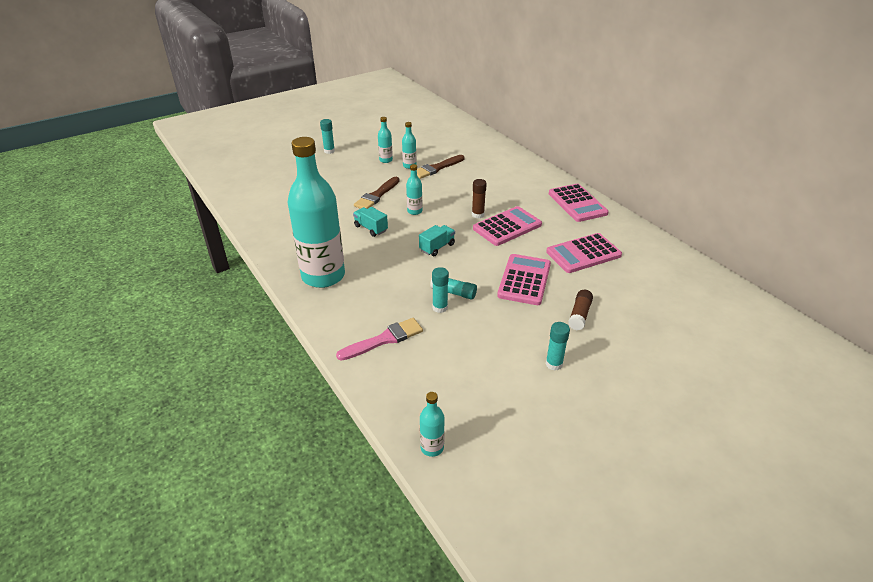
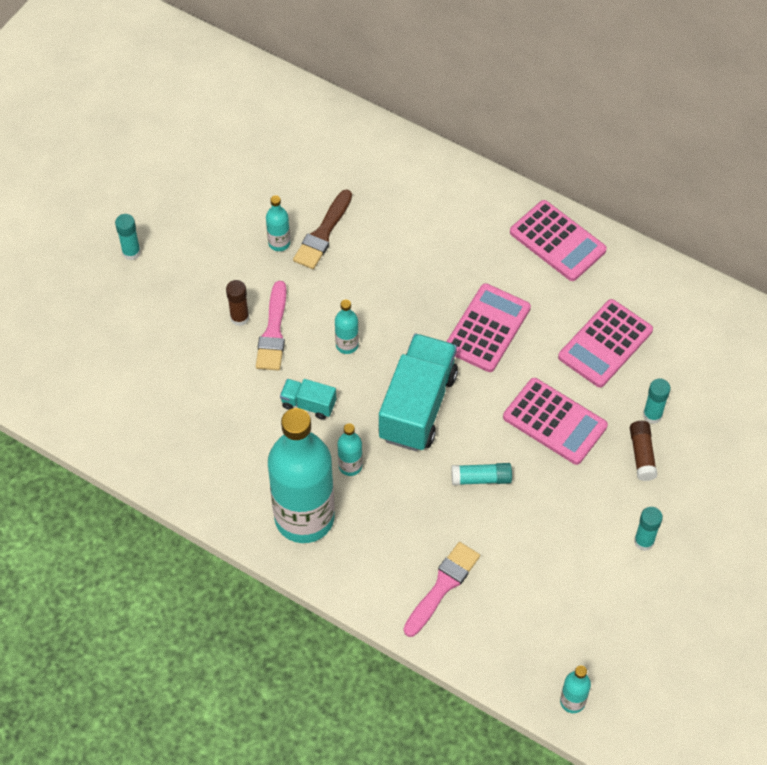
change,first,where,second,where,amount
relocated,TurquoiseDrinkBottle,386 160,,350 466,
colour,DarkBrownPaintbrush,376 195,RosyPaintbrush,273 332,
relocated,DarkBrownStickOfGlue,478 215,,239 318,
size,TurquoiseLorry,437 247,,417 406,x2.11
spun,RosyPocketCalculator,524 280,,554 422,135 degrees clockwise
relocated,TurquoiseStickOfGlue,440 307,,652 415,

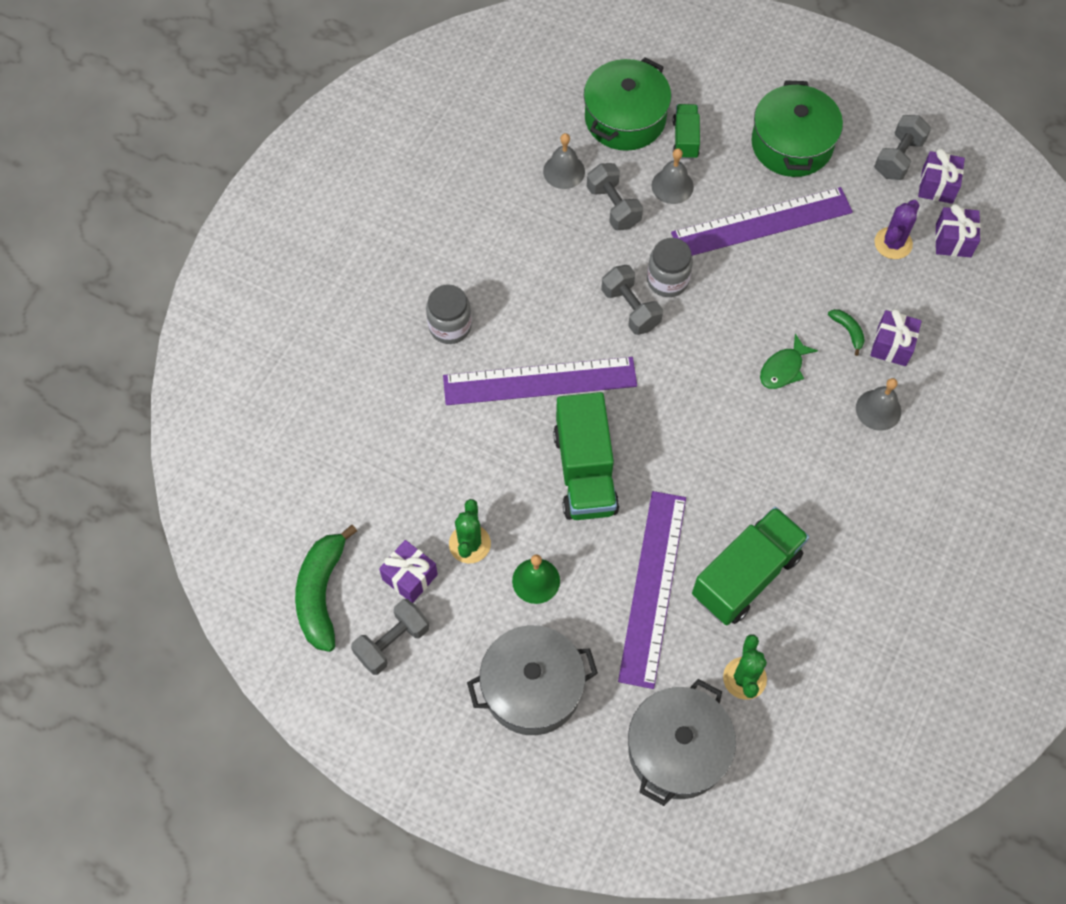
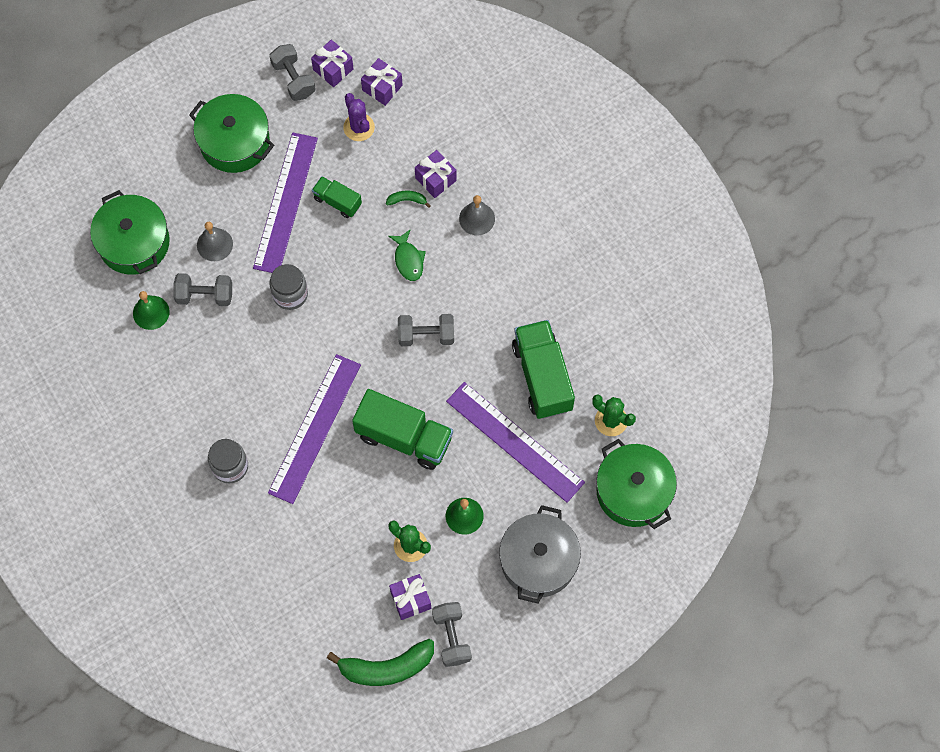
change,first,where,second,where,amount
relocated,LeafGreenLorry,685 139,,337 201,
colour,AshGreyHandBell,564 171,LeafGreenHandBell,151 312,
relocated,AshGreyHandWeight,630 309,,426 335,
spun,LeafGreenBanana,322 593,,386 667,45 degrees counterclockwise
colour,AshGreyStockpot,677 749,LeafGreenStockpot,633 491,

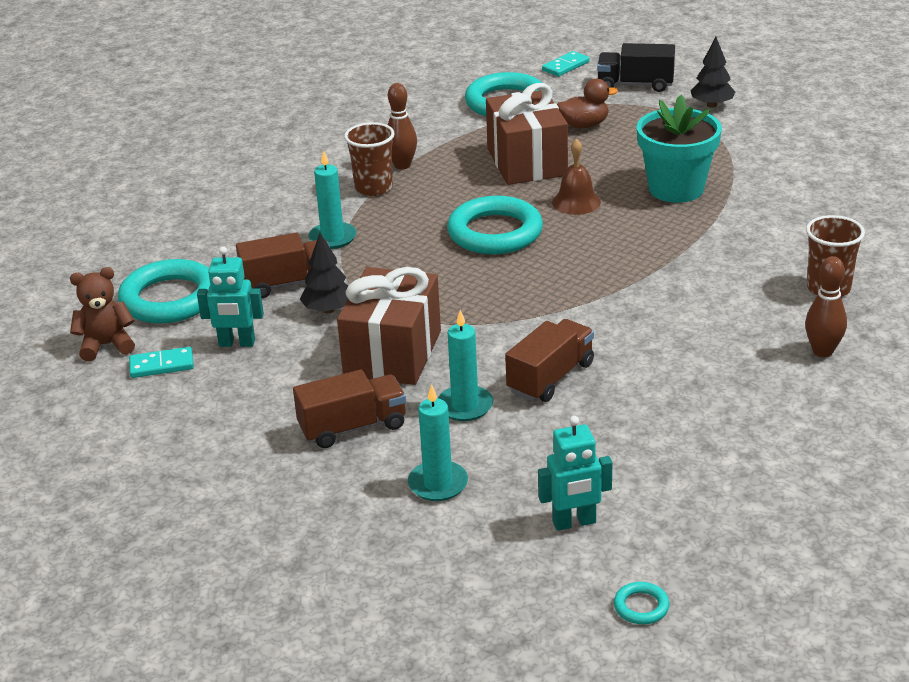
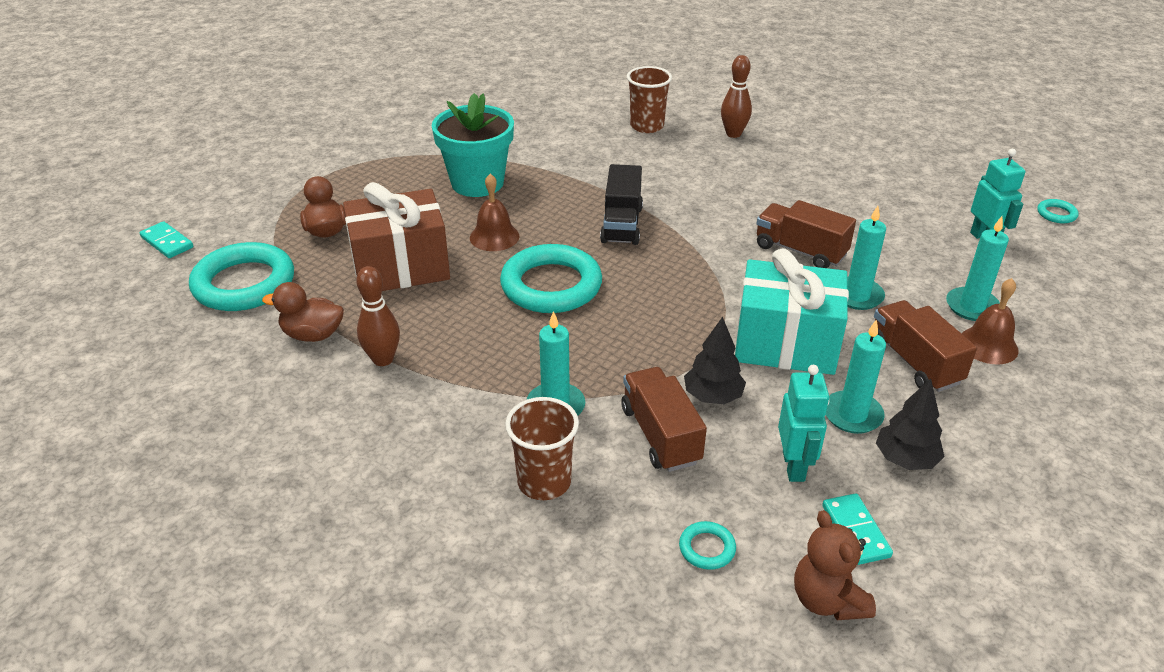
change,first,where,second,where,amount
relocated,EbonyToyTree,711 105,,905 459,
relocated,EbonyLorry,635 84,,621 224,
relocated,DarkBrownBeaker,373 188,,544 482,
size,TurquoiseHoop,170 299,,707 548,x0.42
colour,DarkBrownGift,392 353,TurquoiseGift,785 344,
appeared,,,DarkBrownHandBell,988 345,
appeared,,,DarkBrownRubberDuck,313 335,
appeared,,,TurquoiseCandle,852 415,

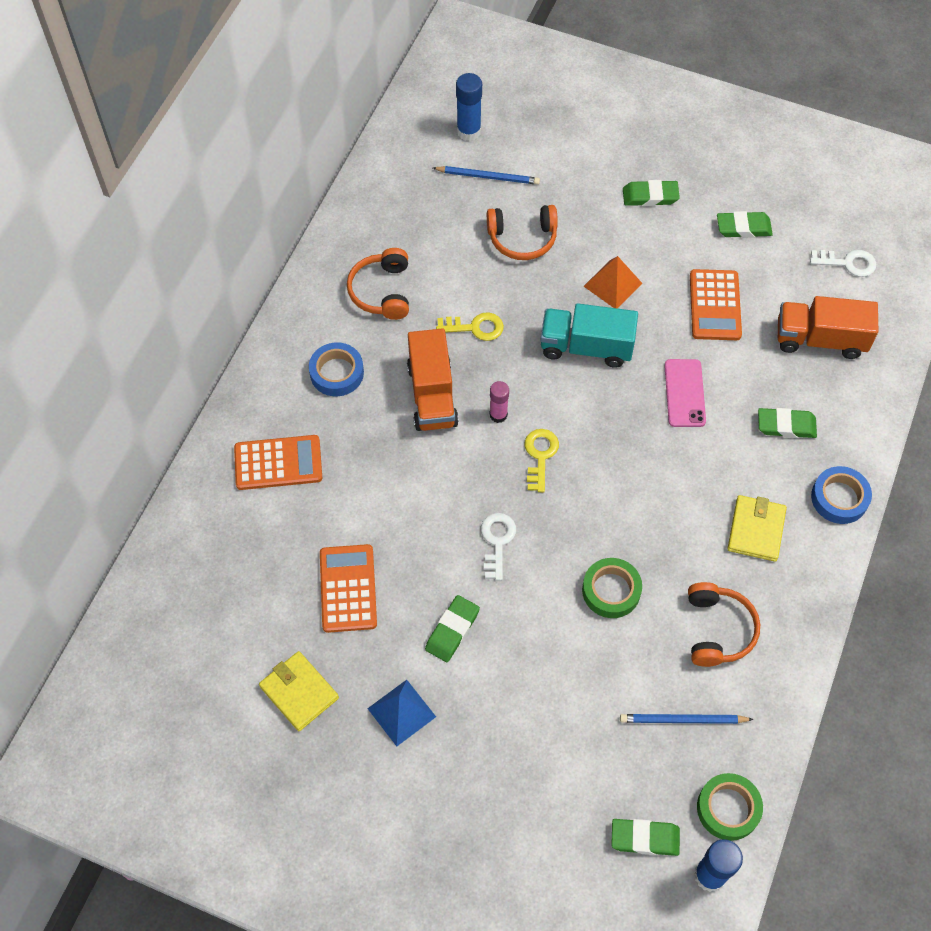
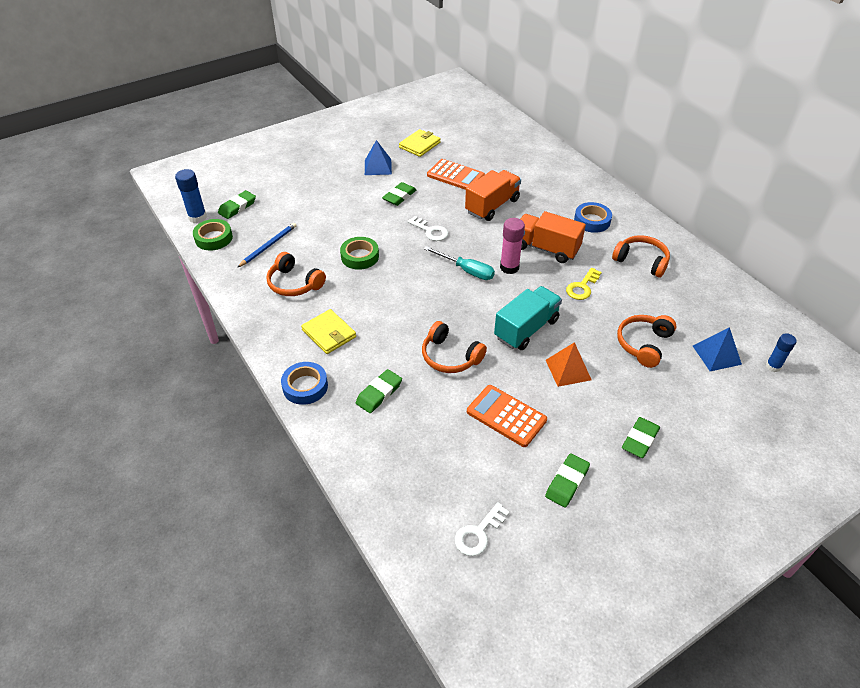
change,first,where,second,where,amount
size,BlueStickOfGlue,468 131,,773 366,x0.66
exchanged,BlueLeadPencil,488 177,BluePyramidShape,716 355,
relocated,OrangeLorry,820 339,,492 206,
exchanged,RosyMobilePhone,684 393,OrangeHeadset,450 356,
size,RosyStickOfGlue,498 415,,509 267,x1.52
exchanged,BrightYellowKey,540 456,TurquoiseScrewdriver,466 270,
missing,OrangePocketCalculator,278 463,,,
spun,LeafGreenPencilEraser,452 630,,399 196,60 degrees clockwise
spun,BrightYellowCardWallet,299 692,,419 145,45 degrees counterclockwise

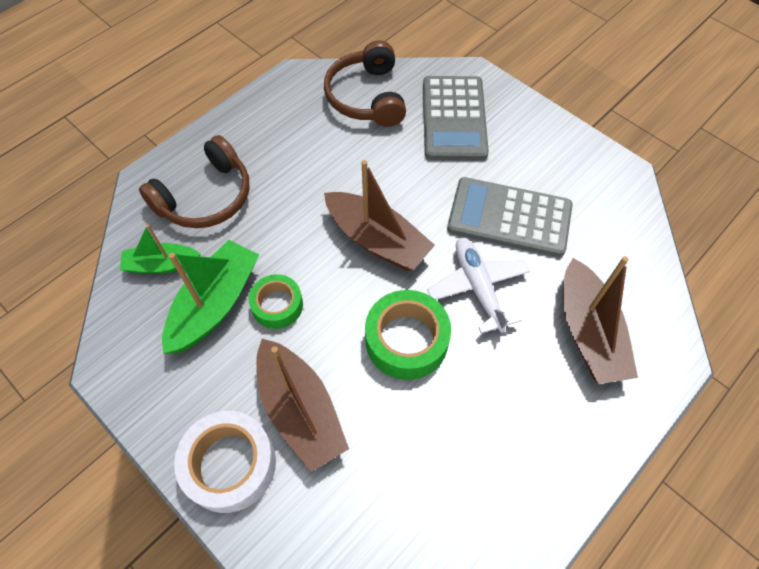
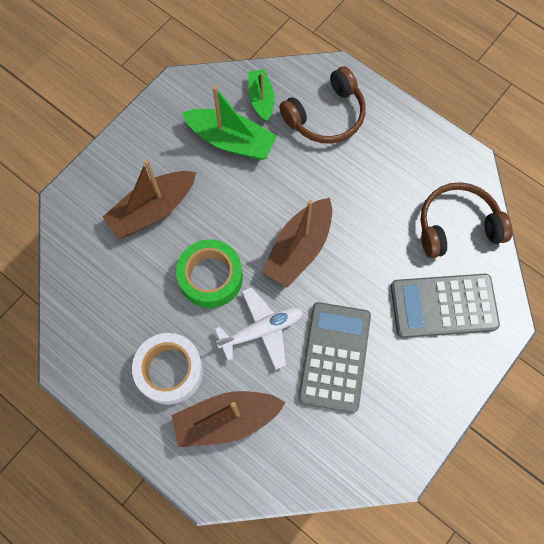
change,first,where,second,where,amount
spun,DarkBrownHeadset,206 197,,326 116,75 degrees counterclockwise
missing,LeafGreenStickyTape,277 305,,,
relocated,WhiteStickyTape,230 465,,170 370,

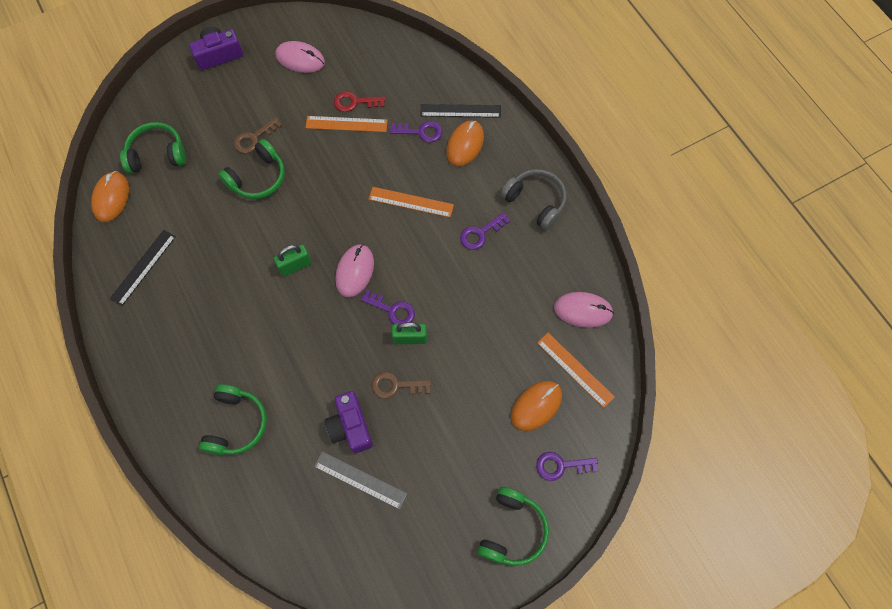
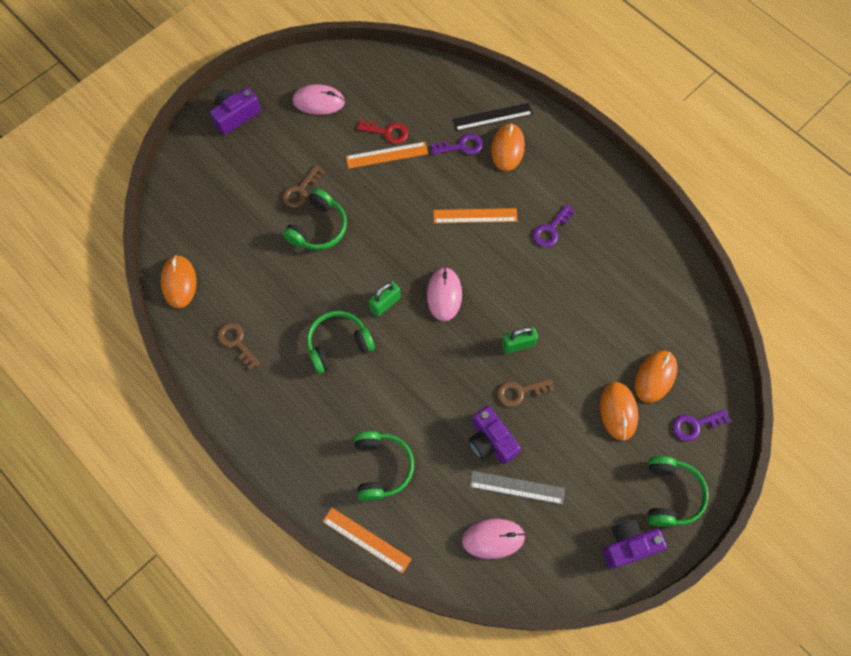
change,first,where,second,where,amount
spun,RedKey,354 102,,387 132,150 degrees counterclockwise
relocated,LeafGreenHeadset,157 154,,338 344,
missing,AshGreyHeadset,535 202,,,
exchanged,EbonyStraightedge,143 267,DarkBrownKey,236 342,
missing,RoyalPurpleKey,392 310,,,
relocated,RosyMouse,583 310,,493 538,
relocated,OrangeStraightedge,575 369,,366 540,
appeared,,,OrangeMouse,618 411,
appeared,,,RoyalPurpleCompactCamera,628 545,

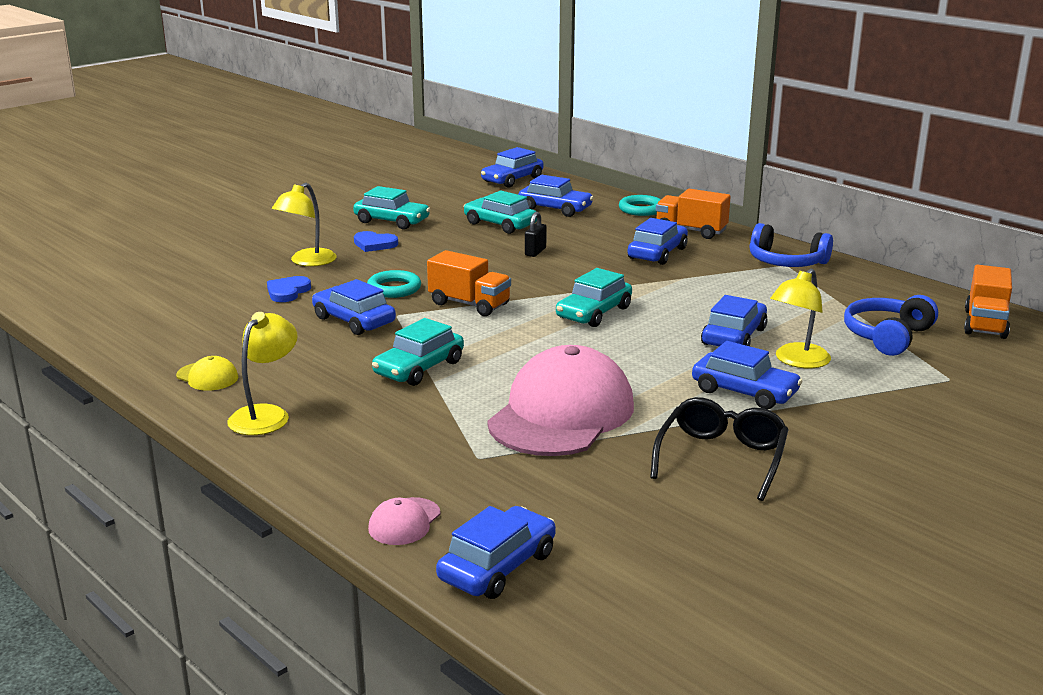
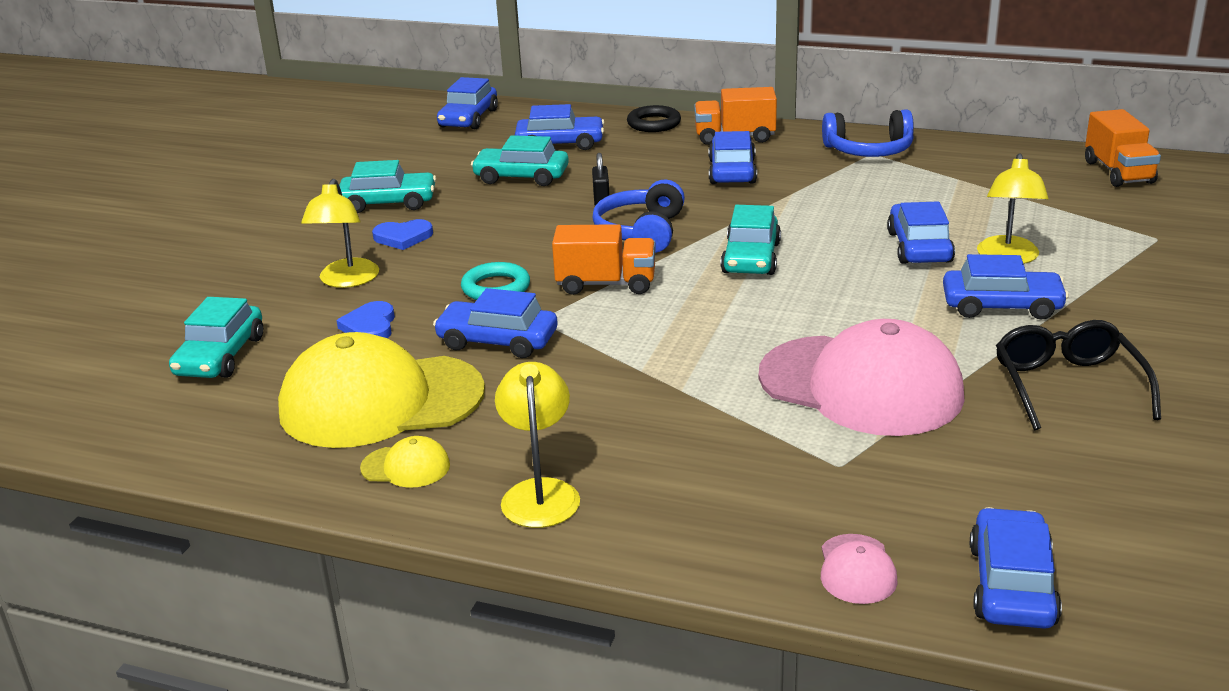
change,first,where,second,where,amount
colour,TurquoiseHoop,641 209,EbonyHoop,654 123,
relocated,BlueHeadset,887 336,,641 232,
relocated,TurquoiseToyCar,419 368,,220 356,
spun,RosyPeakedCap,561 414,,861 386,120 degrees clockwise
appeared,,,BrightYellowPeakedCap,381 401,

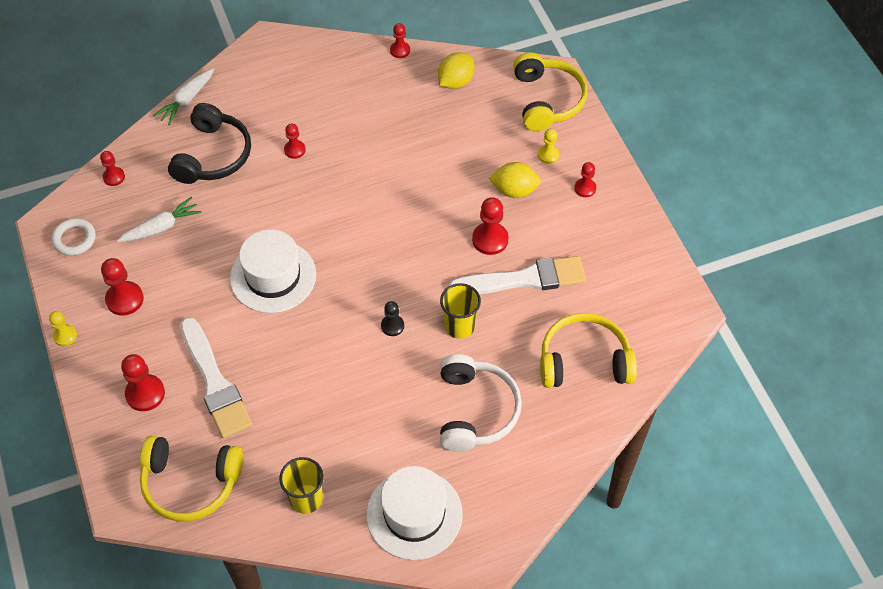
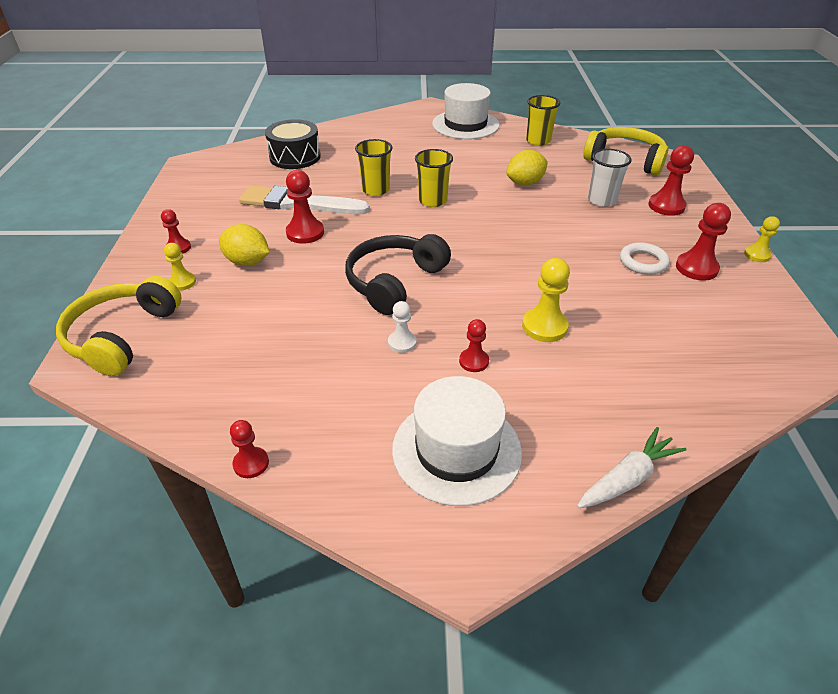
change,first,where,second,where,amount
relocated,BrightYellowToyLemon,455 82,,525 183,
relocated,EbonyHeadset,213 155,,394 282,
missing,RedPawn,114 177,,,
missing,WhiteToyCarrot,161 227,,,
relocated,WhiteHoop,74 239,,643 262,
relocated,WhiteTopHat,273 276,,456 450,
exchanged,EbonyPawn,392 326,BrightYellowBeaker,433 201,
exchanged,BrightYellowHeadset,584 361,EbonyToyDrum,295 157,
exchanged,WhitePaintbrush,215 383,WhiteBeaker,601 200,
missing,WhiteHeadset,475 410,,,
appeared,,,BrightYellowPawn,544 327,
appeared,,,WhitePawn,402 343,

